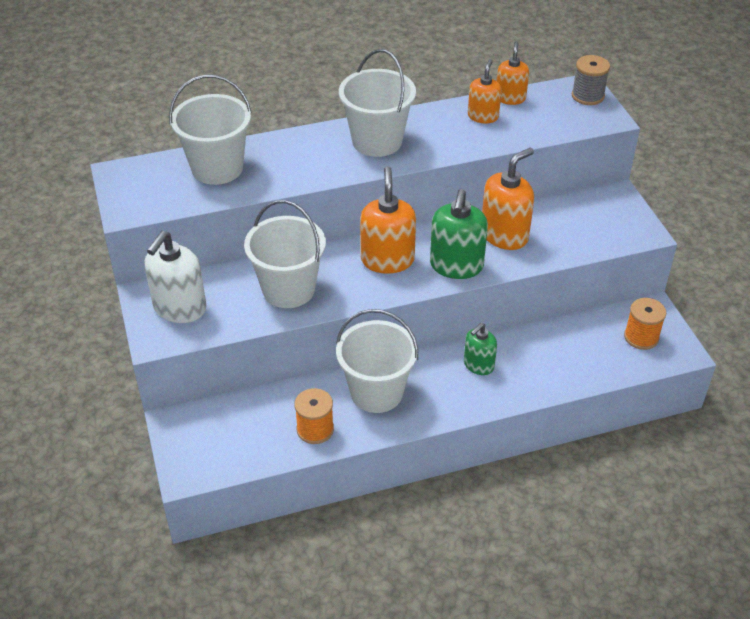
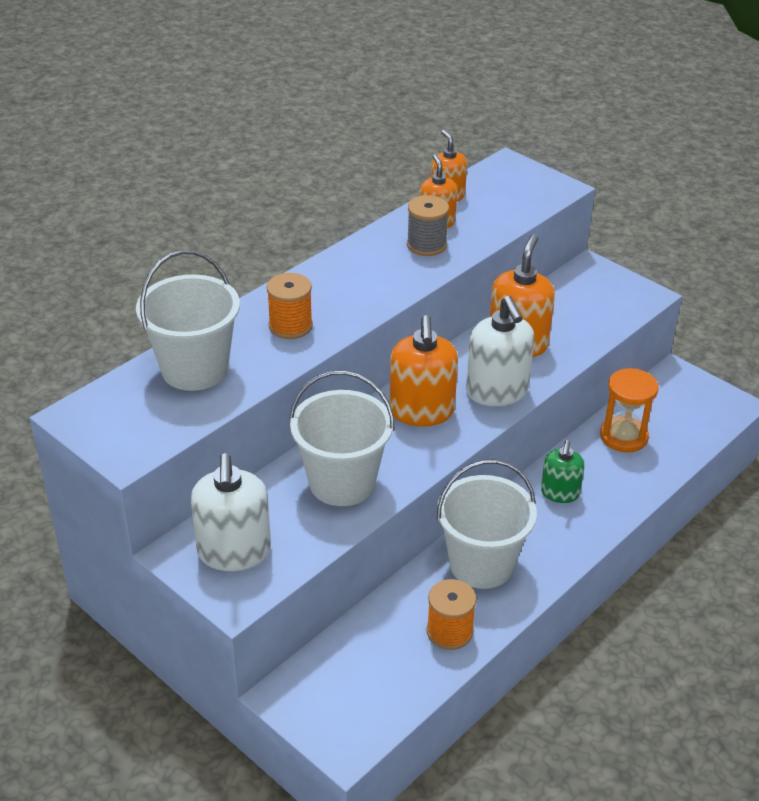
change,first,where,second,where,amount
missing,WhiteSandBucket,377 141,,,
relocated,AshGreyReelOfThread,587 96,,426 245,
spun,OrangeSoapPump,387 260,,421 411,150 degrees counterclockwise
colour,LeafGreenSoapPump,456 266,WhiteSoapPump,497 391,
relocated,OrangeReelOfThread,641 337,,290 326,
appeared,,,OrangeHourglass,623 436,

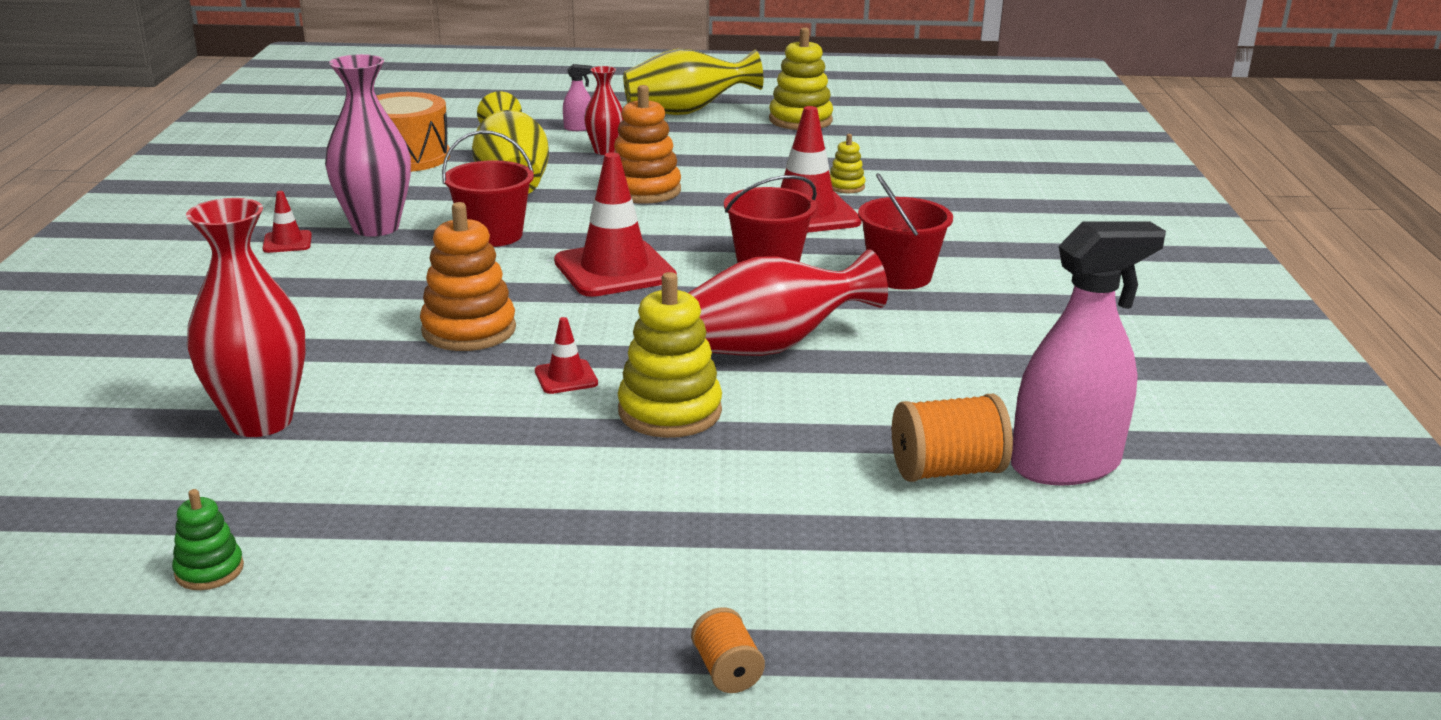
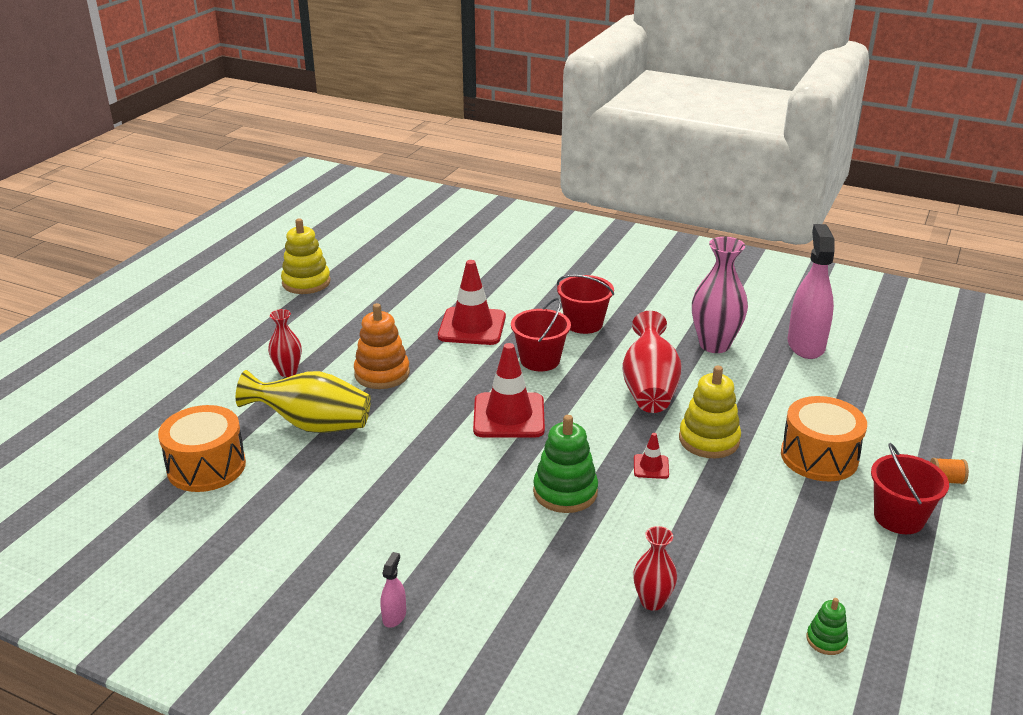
change,first,where,second,where,amount
missing,BrightYellowTallVase,686 112,,,
relocated,RosyTallVase,376 227,,714 345,
relocated,RosySprayer,578 128,,394 616,
relocated,RedSandBucket,492 235,,899 517,
missing,BrightYellowRingStacker,846 187,,,
missing,RedRoadCone,287 242,,,
size,RedTallVase,261 421,,652 601,x0.57
colour,OrangeRingStacker,469 330,LeafGreenRingStacker,565 492,
missing,OrangeReelOfThread,947 470,,,
appeared,,,OrangeToyDrum,819 457,

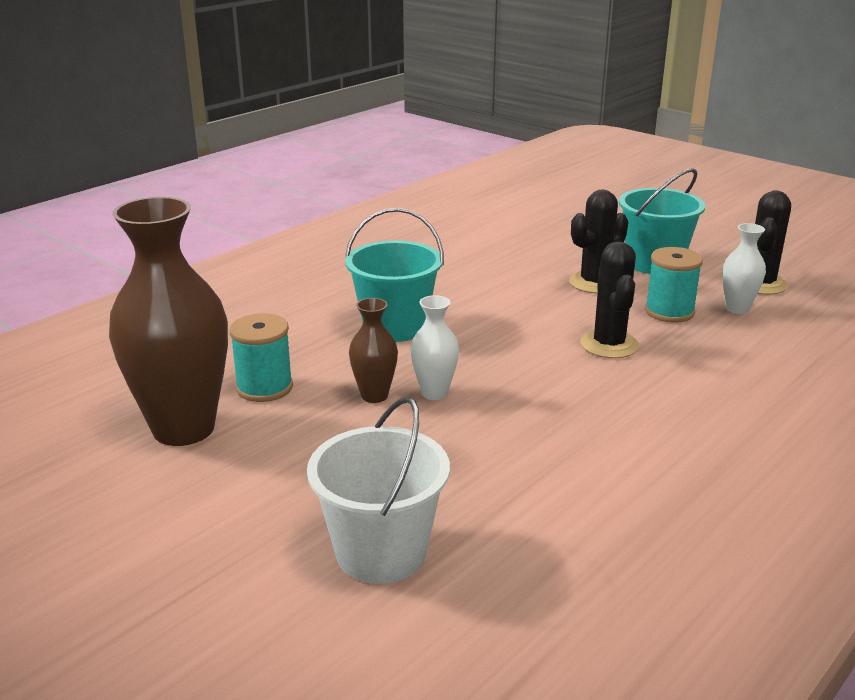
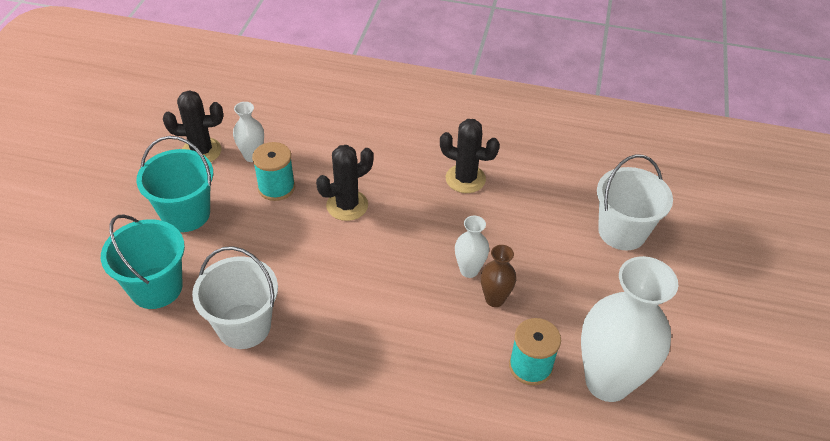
change,first,where,second,where,amount
relocated,EbonySaguaroCactus,594 283,,465 179,
colour,DarkBrownTallVase,183 429,WhiteTallVase,607 382,
relocated,TurquoiseSandBucket,395 327,,156 288,
appeared,,,WhiteSandBucket,244 326,

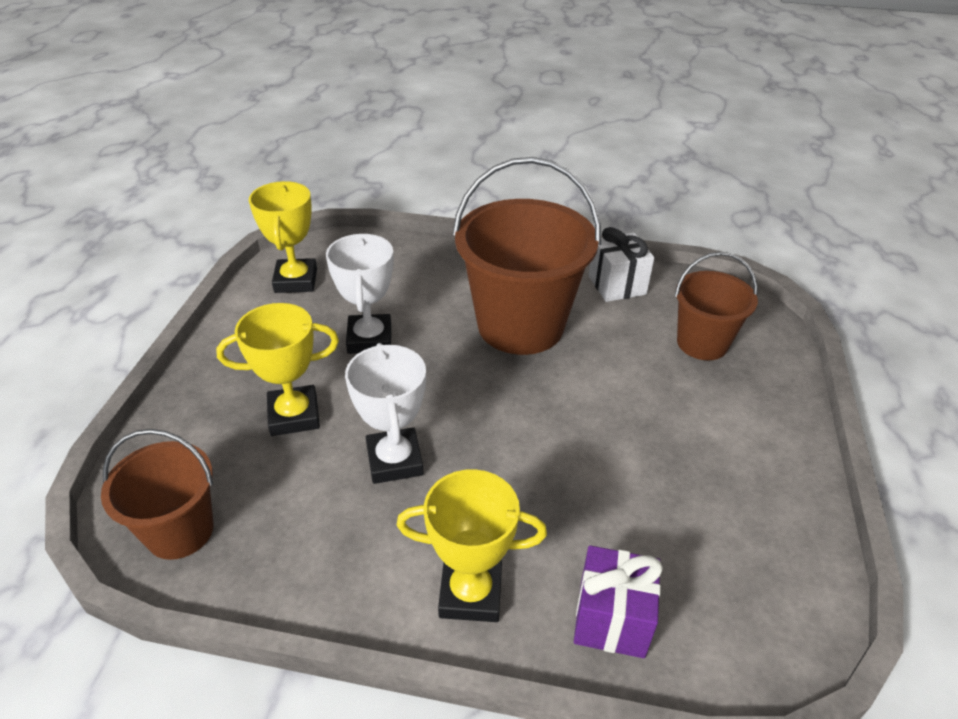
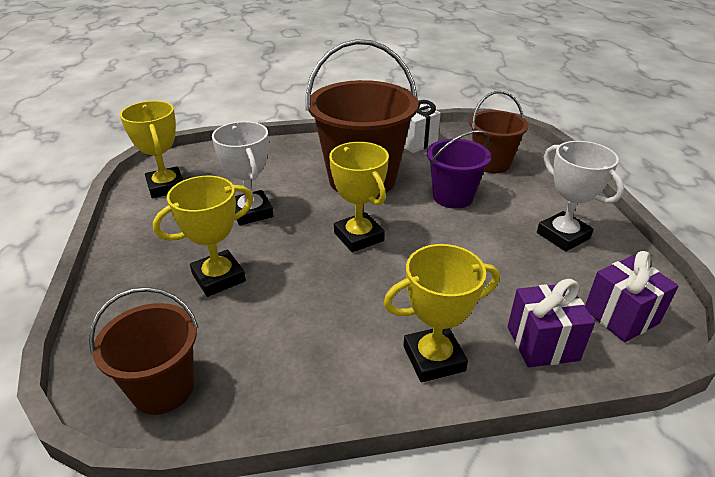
change,first,where,second,where,amount
relocated,WhiteTrophy,394 460,,563 236,
appeared,,,RoyalPurpleSandBucket,453 197,
appeared,,,BrightYellowTrophy,358 237,
appeared,,,RoyalPurpleGift,621 316,

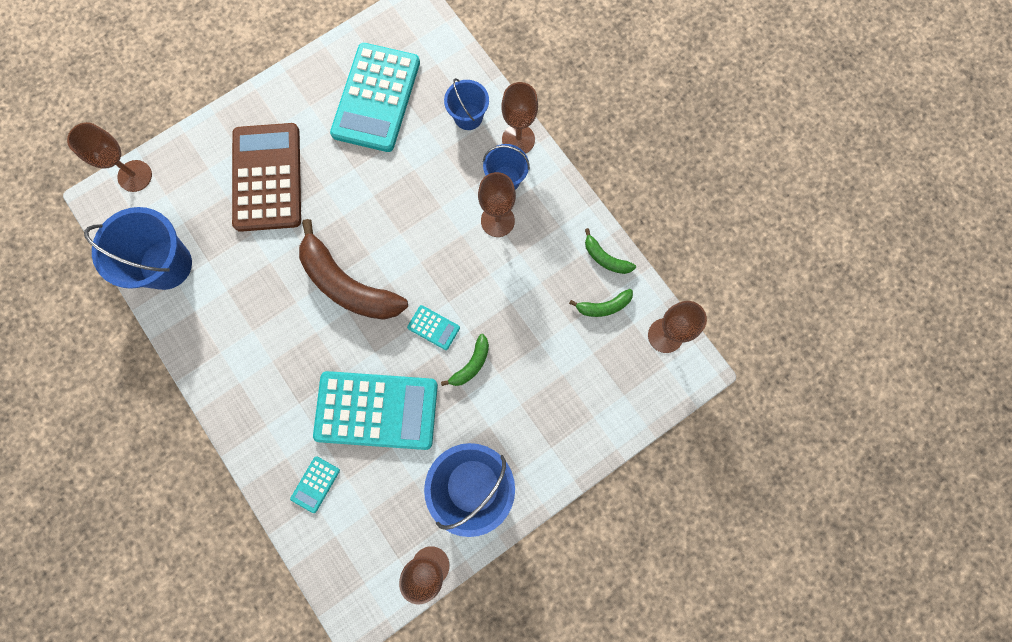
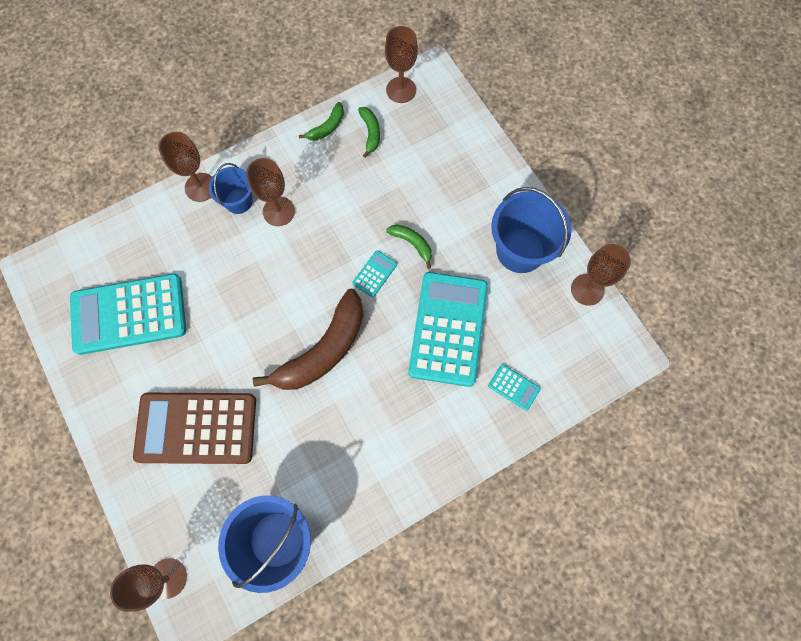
change,first,where,second,where,amount
spun,TurquoisePocketCalculator,376 98,,129 314,150 degrees clockwise
missing,BlueSandBucket,468 117,,,

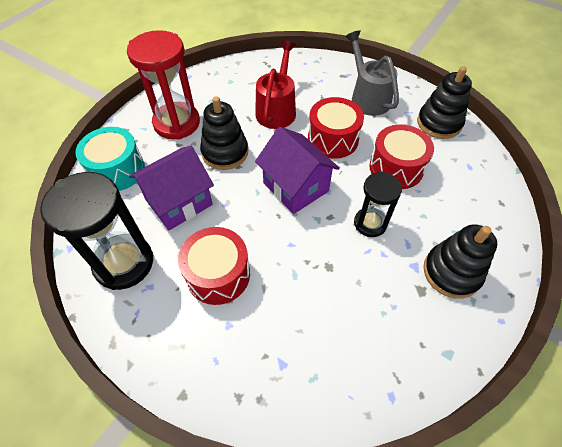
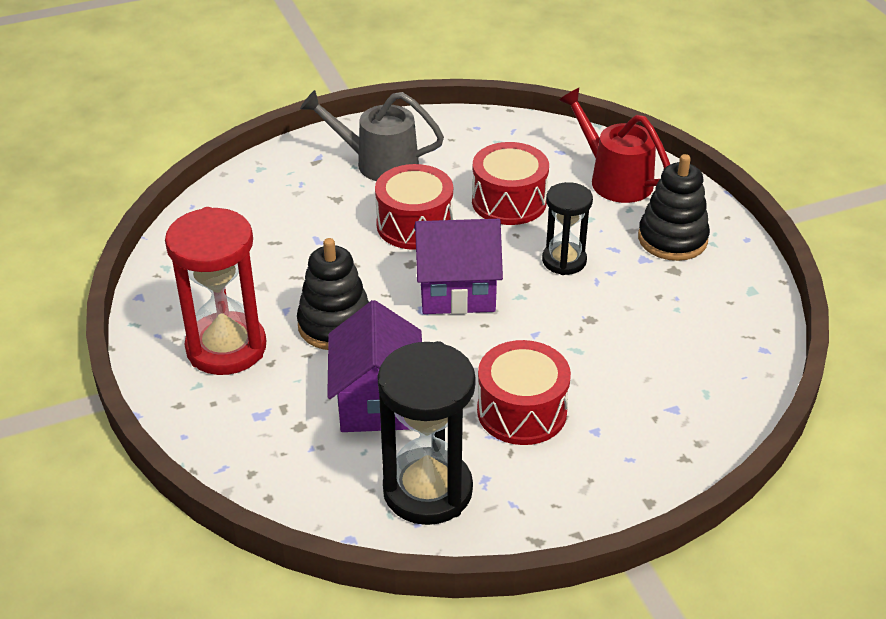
change,first,where,second,where,amount
relocated,RedWateringCan,277 109,,614 178,
missing,EbonyRingStacker,439 123,,,
missing,TurquoiseToyDrum,117 170,,,

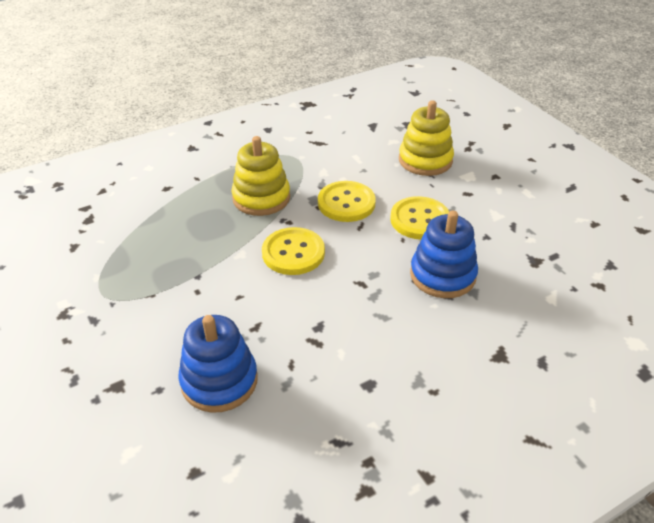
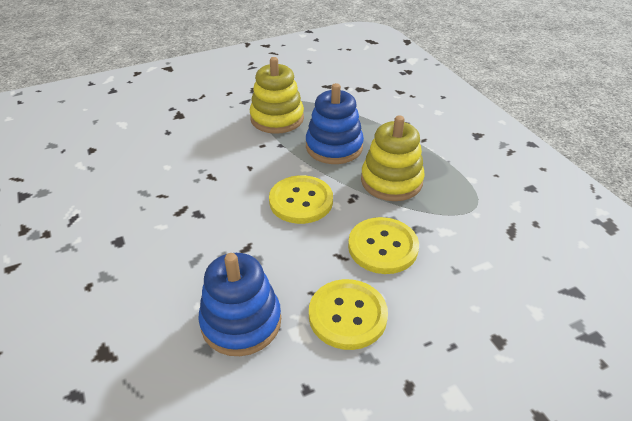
change,first,where,second,where,amount
relocated,BrightYellowRingStacker,425 160,,277 118,
relocated,BlueRingStacker,219 381,,334 147,

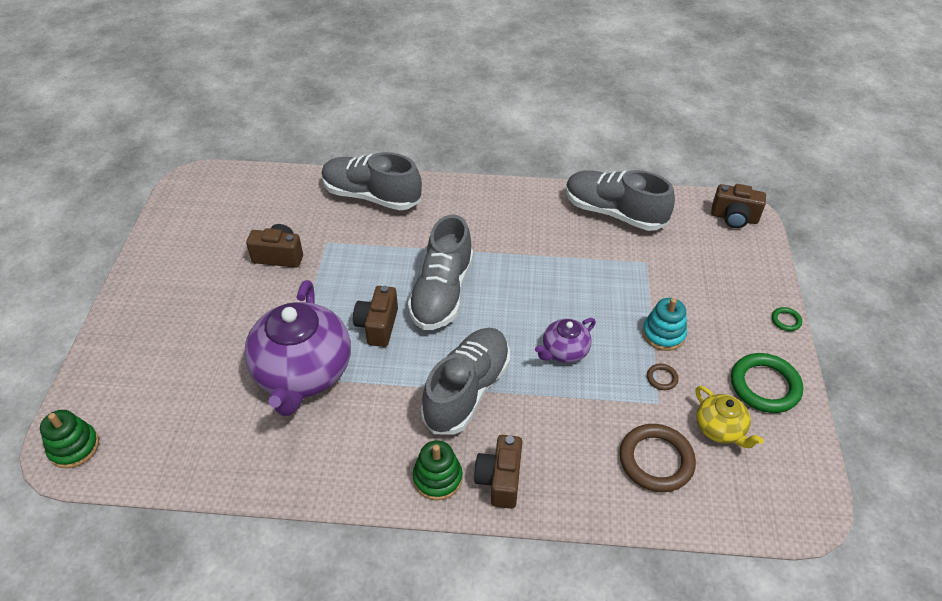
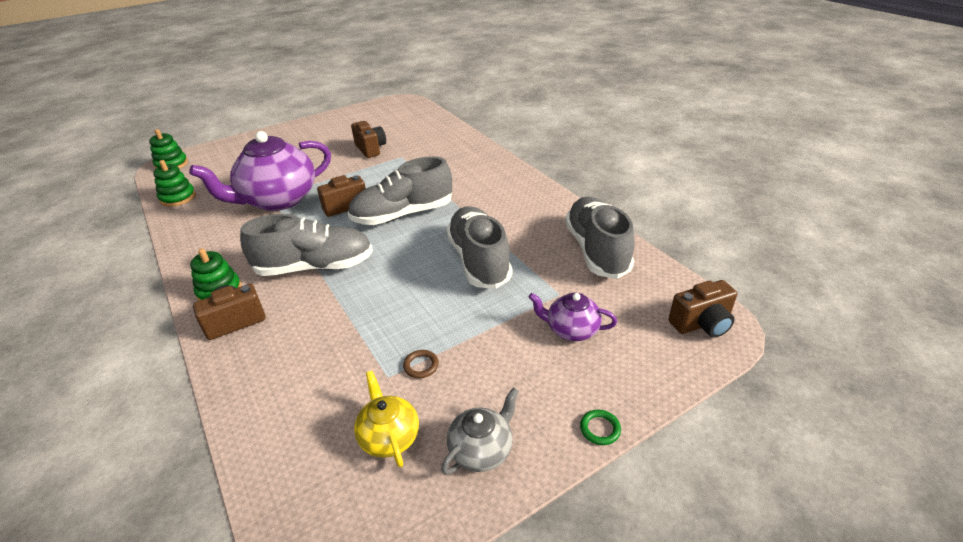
change,first,where,second,where,amount
relocated,AshGreyLaceUpShoe,371 196,,479 260,
spun,DarkBrownCompactCamera,734 218,,701 324,90 degrees counterclockwise
missing,TurquoiseRingStacker,663 334,,,
relocated,RoyalPurpleTeaPot,564 351,,571 330,
exchanged,LeafGreenHoop,764 386,AshGreyTeaPot,481 450,
spun,BrightYellowTeaPot,720 429,,389 437,135 degrees clockwise
missing,DarkBrownHoop,656 460,,,
appeared,,,LeafGreenRingStacker,178 197,

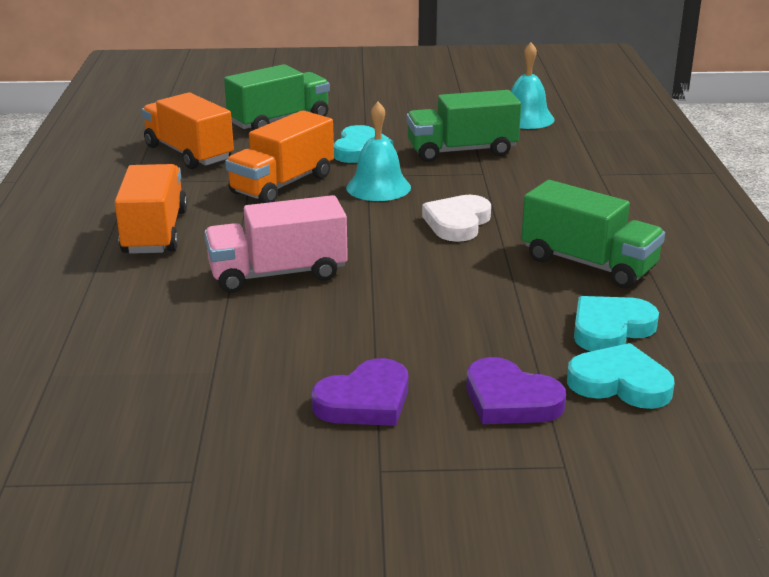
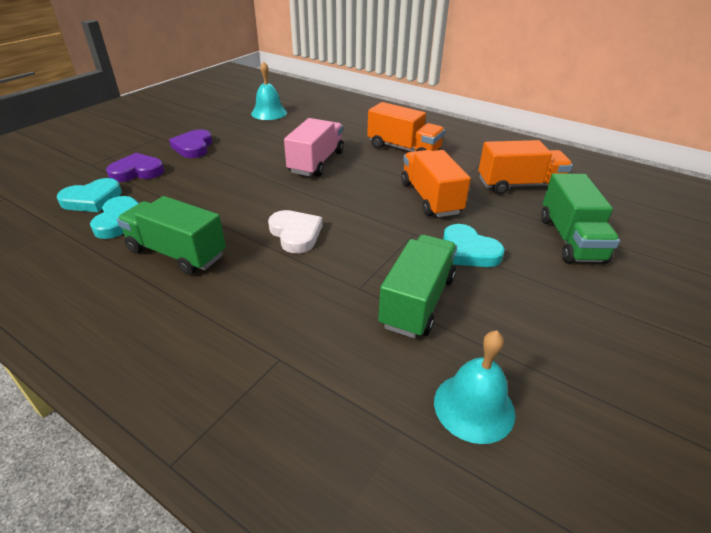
change,first,where,second,where,amount
relocated,TurquoiseHandBell,378 187,,269 113,
spun,LeafGreenLorry,588 264,,177 253,45 degrees clockwise

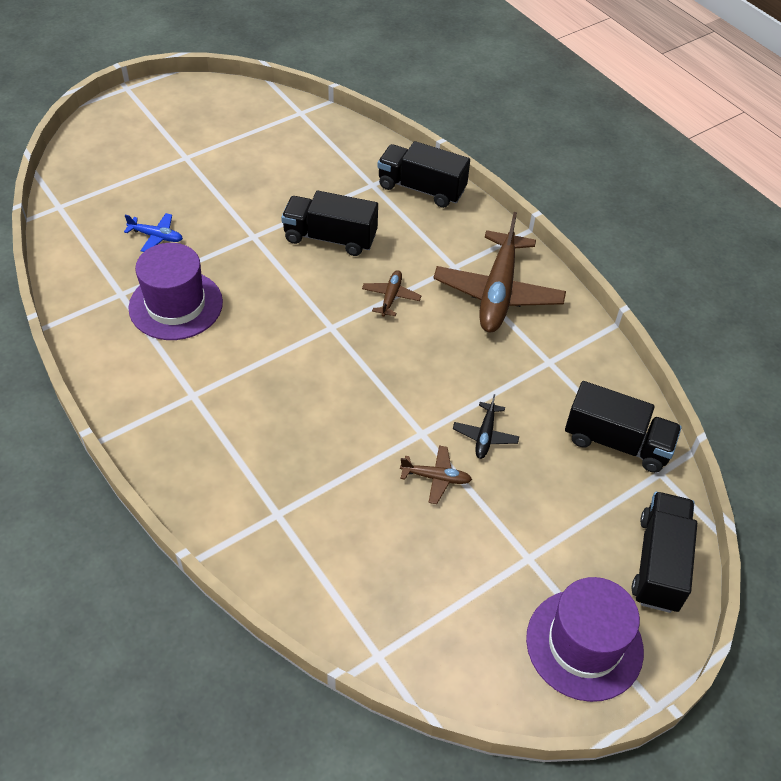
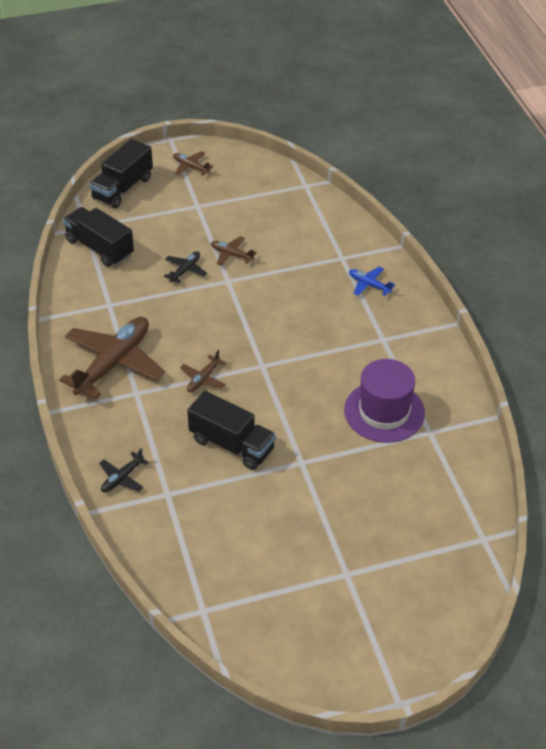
change,first,where,second,where,amount
exchanged,EbonyLorry,421 188,EbonyPlane,122 478,
relocated,BluePlane,156 237,,369 285,
exchanged,RoyalPurpleTopHat,584 644,DarkBrownPlane,191 167,

